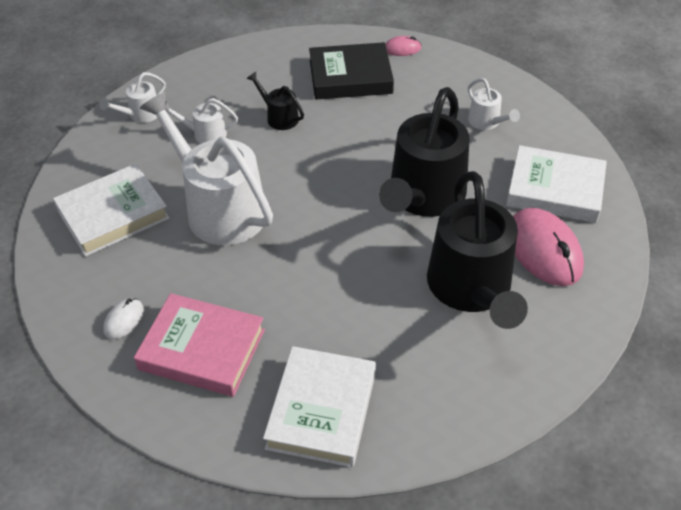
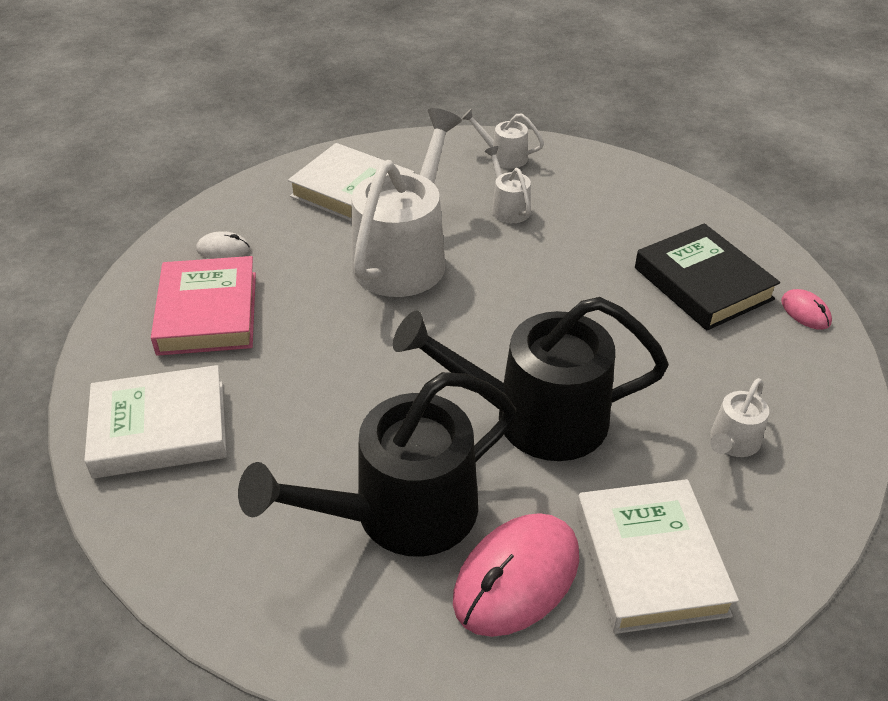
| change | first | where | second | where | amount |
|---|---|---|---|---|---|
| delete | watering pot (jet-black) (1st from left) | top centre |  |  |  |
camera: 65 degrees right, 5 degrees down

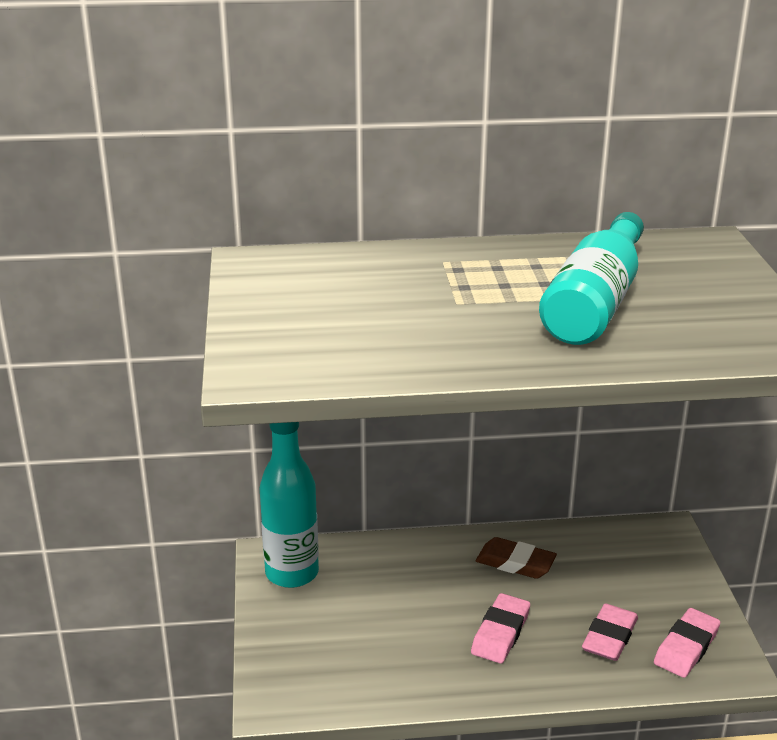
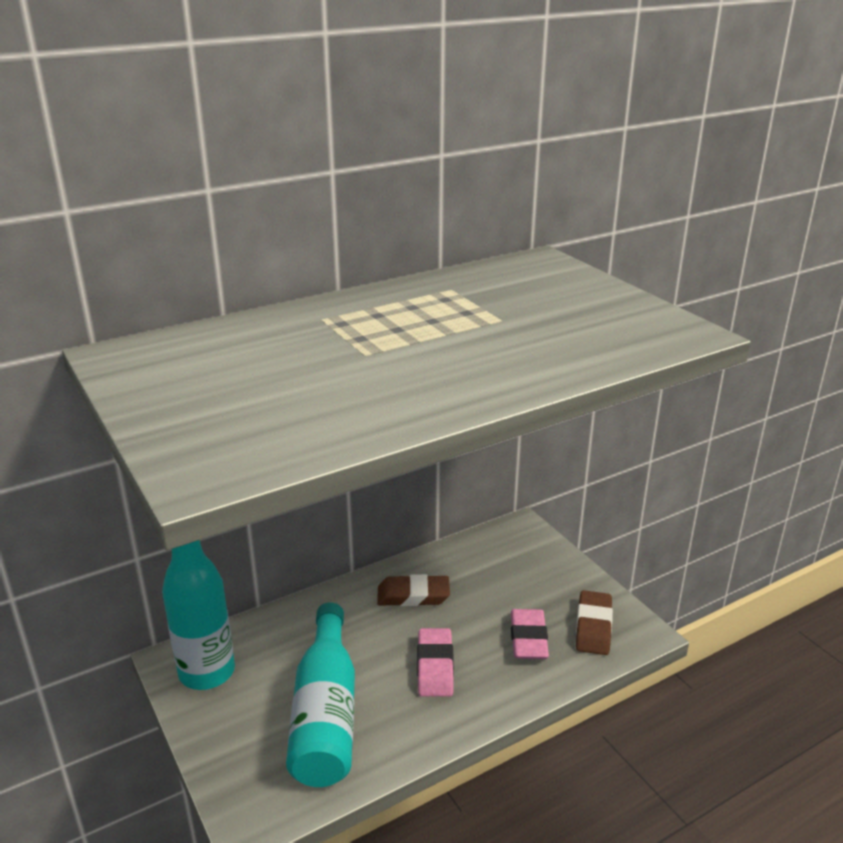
| change | first | where | second | where | amount |
|---|---|---|---|---|---|
| move | bottle (turquoise) (2nd from left) | middle right |  | bottom centre |  |
| recolor | eraser (pink) (3rd from left) | bottom right | eraser (brown) (2nd from left) | bottom right |  |
camera: 25 degrees left, 0 degrees up

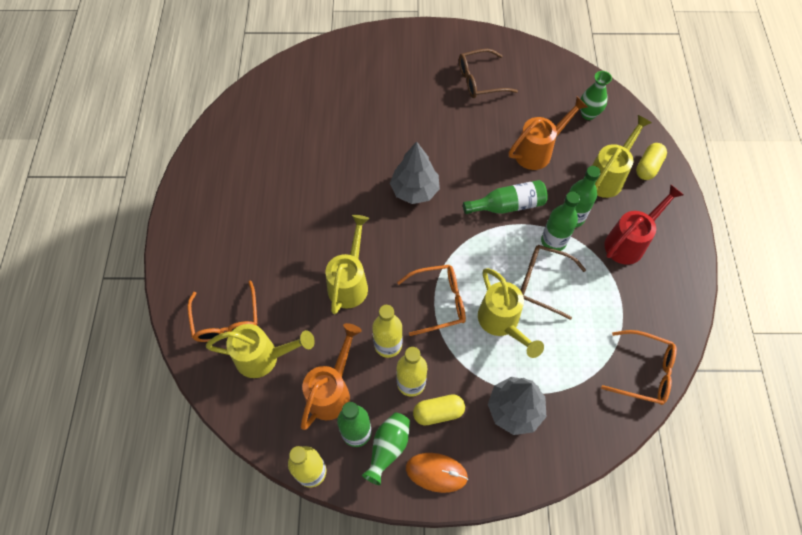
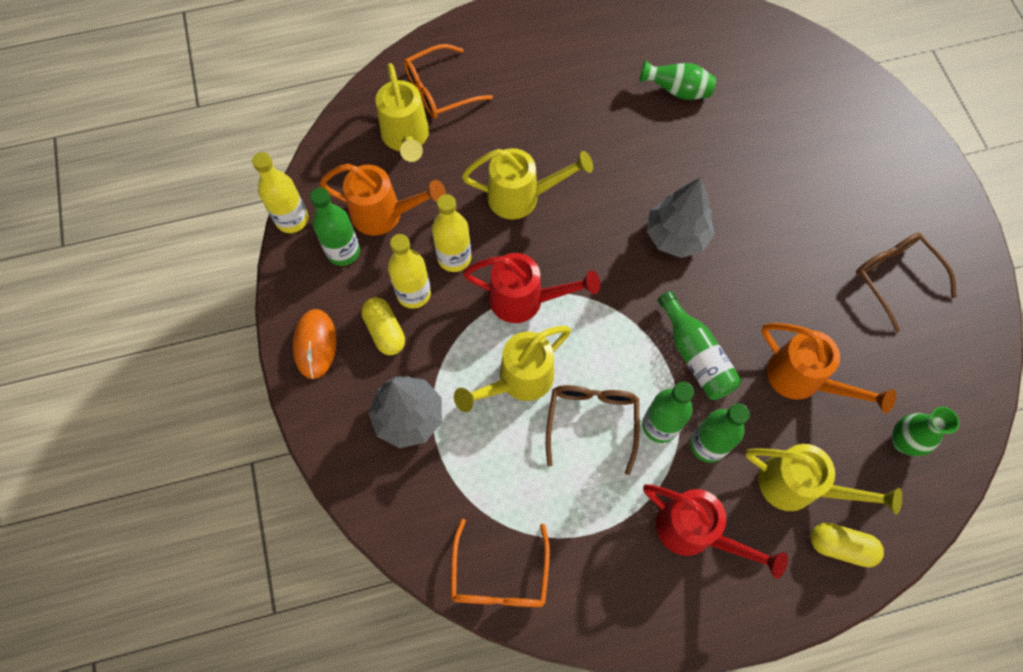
| change | first | where | second | where | amount |
|---|---|---|---|---|---|
| move | tall vase (green) (1st from left) | bottom centre |  | top centre |  |
| replace | eyeglasses (orange-coloured) (2nd from left) | centre | watering pot (crimson) (1st from left) | centre |  |
camera: 75 degrees right, 5 degrees up

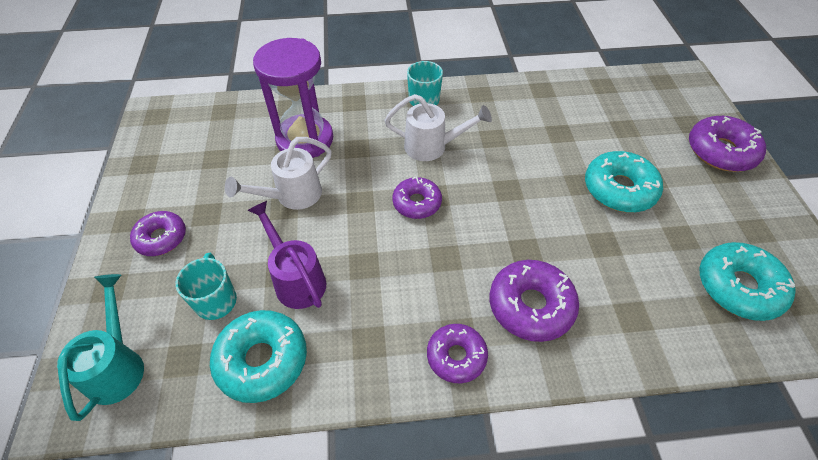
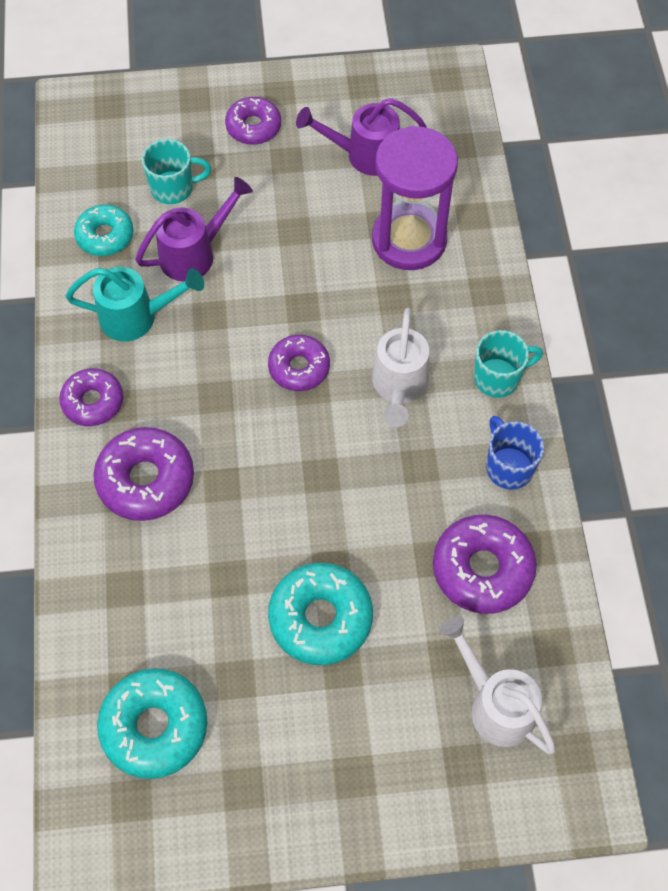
| change | first | where | second | where | amount |
|---|---|---|---|---|---|
| insert |  |  | watering pot (purple) (2nd from left) | top centre |  |
| insert |  |  | tea mug (cobalt) | middle right |  |
| move | watering pot (turquoise) | bottom left |  | middle left |  |
| move | watering pot (white) (1st from left in the first image) | centre | watering pot (white) (2nd from left) | bottom right |  |
| move | glazed donut (purple) (5th from left) | top right |  | middle right |  |
| resize | glazed donut (turquoise) (1st from left) | bottom left |  | top left | x0.66 |
camera: 90 degrees right, 10 degrees up

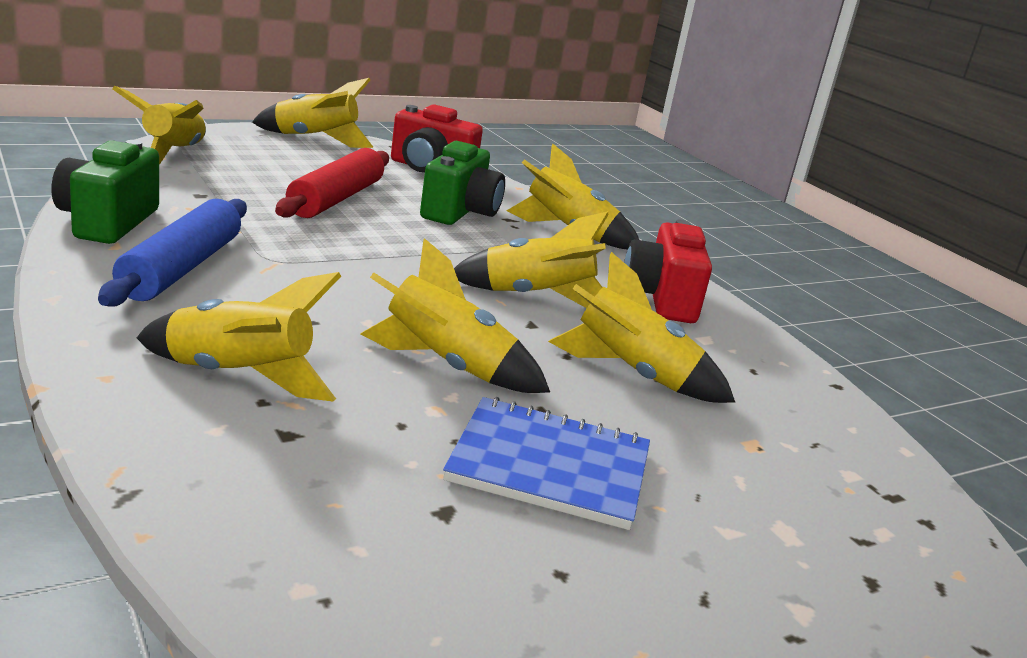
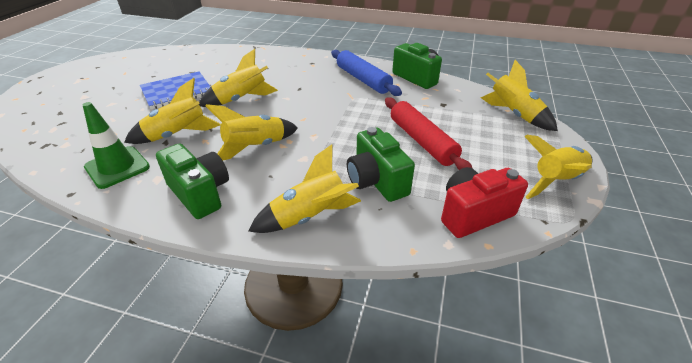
| change | first | where | second | where | amount |
|---|---|---|---|---|---|
| delete | rocket (golden) (2nd from left) | middle left |  |  |  |
| insert |  |  | safety cone (green) | middle left |  |
| recolor | camera (crimson) (2nd from left) | centre | camera (green) (1st from left) | middle left |  |
camera: 140 degrees right, 15 degrees up

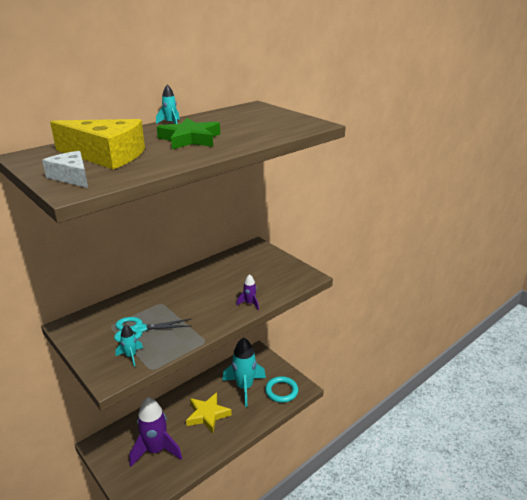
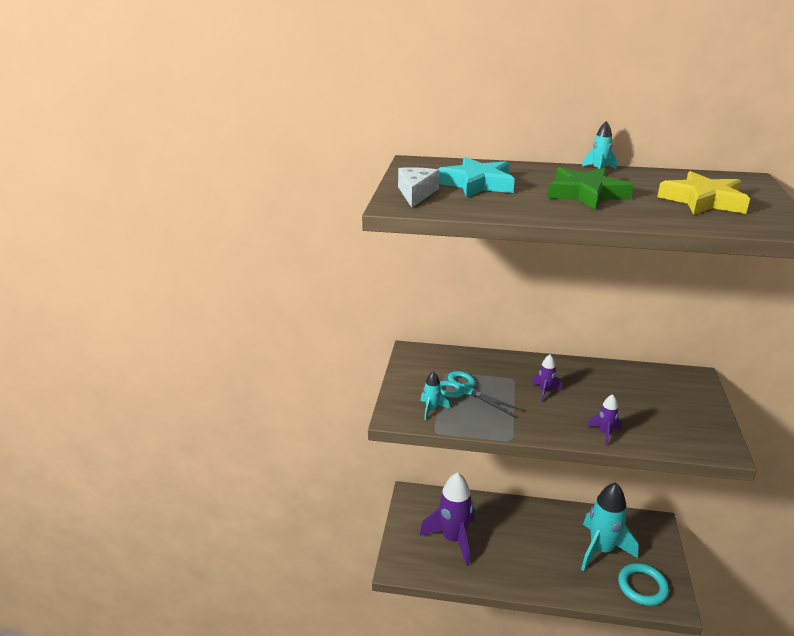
| change | first | where | second | where | amount |
|---|---|---|---|---|---|
| insert |  |  | rocket (purple) (2nd from left) | middle right |  |
| move | star shape (golden) | bottom centre |  | top right |  |
| replace | cheese (golden) | top left | star shape (turquoise) | top centre |  |
camera: 50 degrees right, 0 degrees up

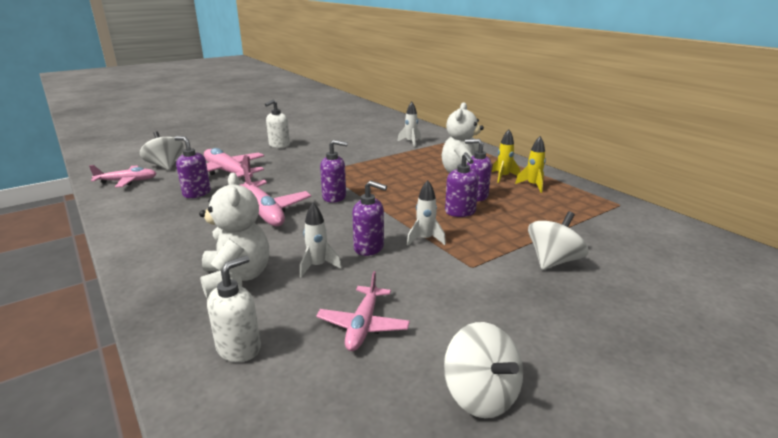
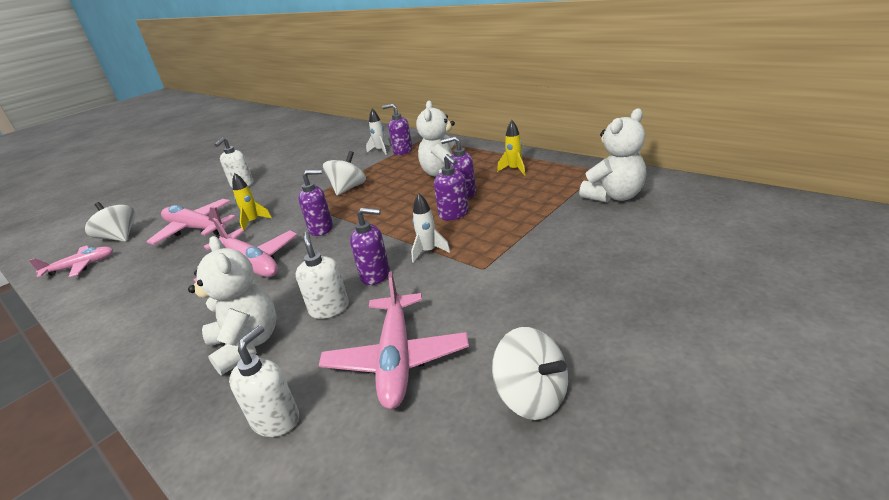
| change | first | where | second | where | amount |
|---|---|---|---|---|---|
| insert |  |  | teddy bear (white) (3rd from left) | top right |  |
| move | pump bottle (purple) (1st from left in the first image) | middle left | pump bottle (purple) (3rd from left) | top centre |  |
| move | rocket (golden) (1st from left) | centre |  | middle left |  |
| move | toy top (white) (3rd from left in the first image) | middle right | toy top (white) (2nd from left) | centre |  |
| replace | rocket (white) (1st from left) | centre | pump bottle (white) (3rd from left) | centre |  |
| resize | plane (pink) (4th from left) | bottom centre |  | bottom centre | x1.54 |
camera: 10 degrees left, 5 degrees up

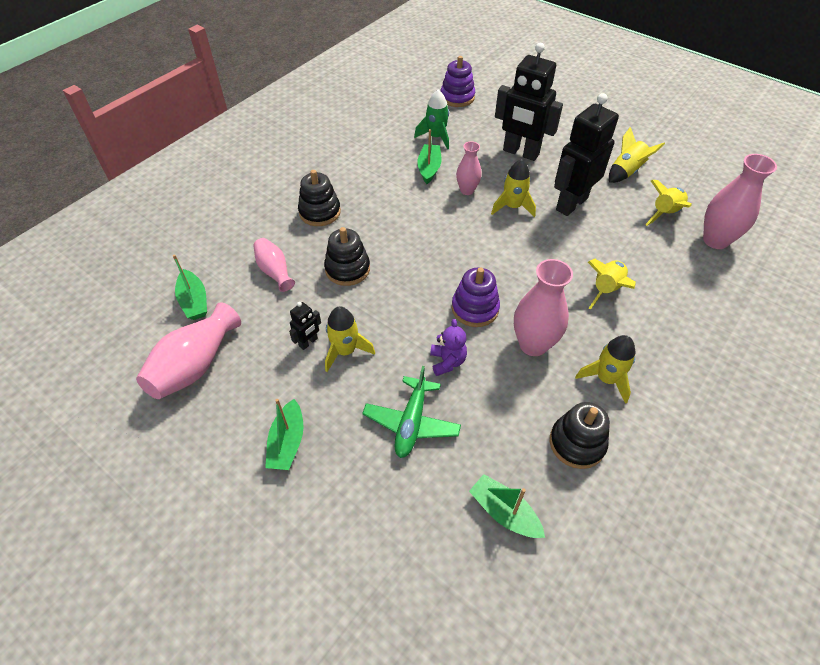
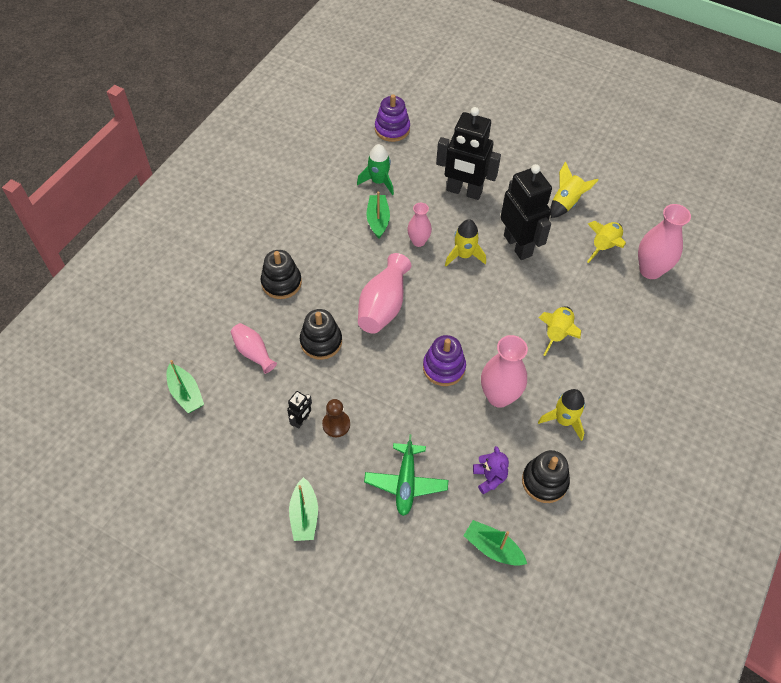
| change | first | where | second | where | amount |
|---|---|---|---|---|---|
| move | tall vase (pink) (1st from left in the first image) | middle left | tall vase (pink) (2nd from left) | centre |  |
| move | teddy bear (purple) | centre |  | bottom centre |  |
| replace | rocket (golden) (1st from left) | centre | chess pawn (brown) | centre |  |
| rotate | robot figure (jet-black) (3rd from left) | top right |  | top right | 120 degrees clockwise |
camera: 10 degrees left, 5 degrees up

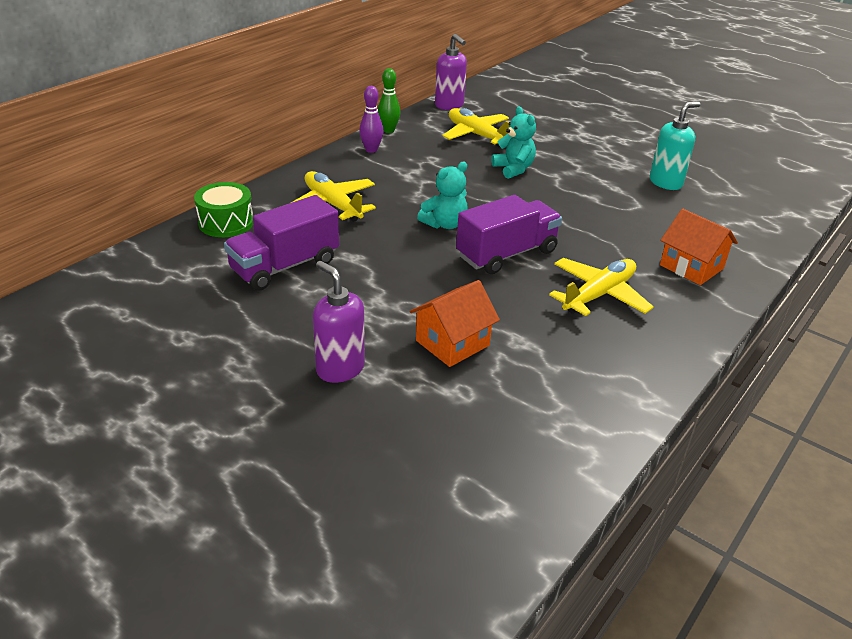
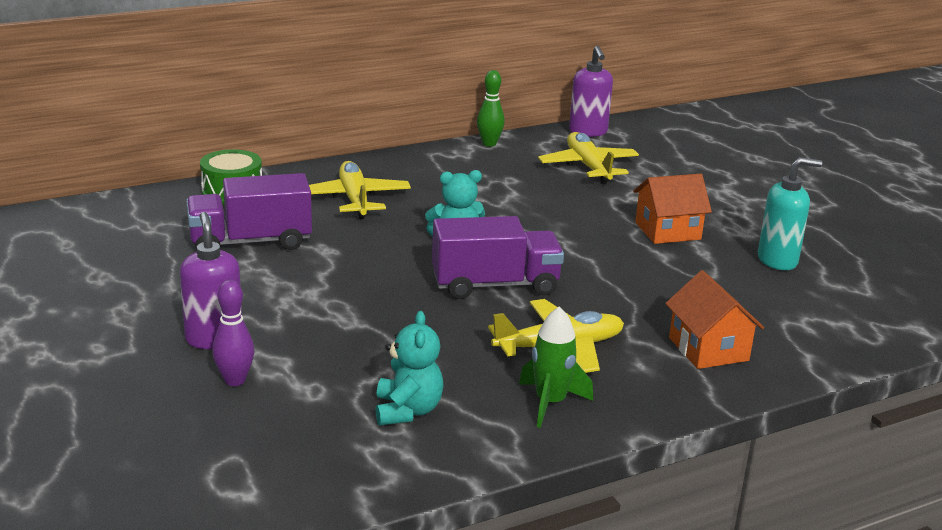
| change | first | where | second | where | amount |
|---|---|---|---|---|---|
| insert |  |  | rocket (green) | bottom centre |  |
| move | bowling pin (purple) | top centre |  | middle left |  |
| move | house (orange-coloured) (1st from left) | centre |  | middle right |  |
| move | teddy bear (turquoise) (2nd from left in the first image) | top centre | teddy bear (turquoise) (1st from left) | bottom centre |  |
camera: 25 degrees right, 10 degrees down

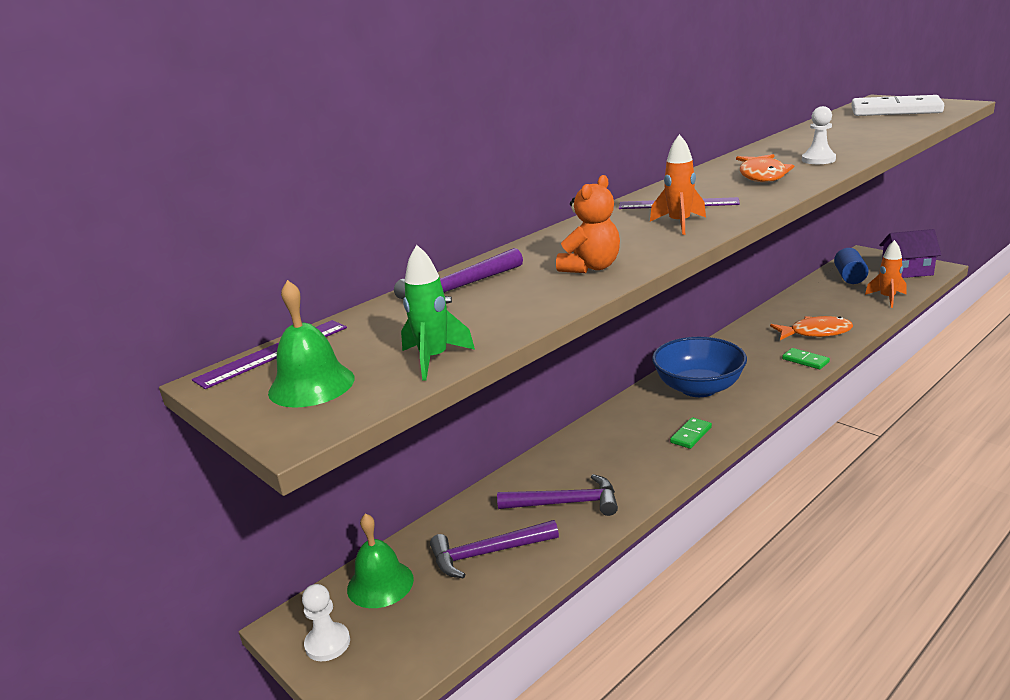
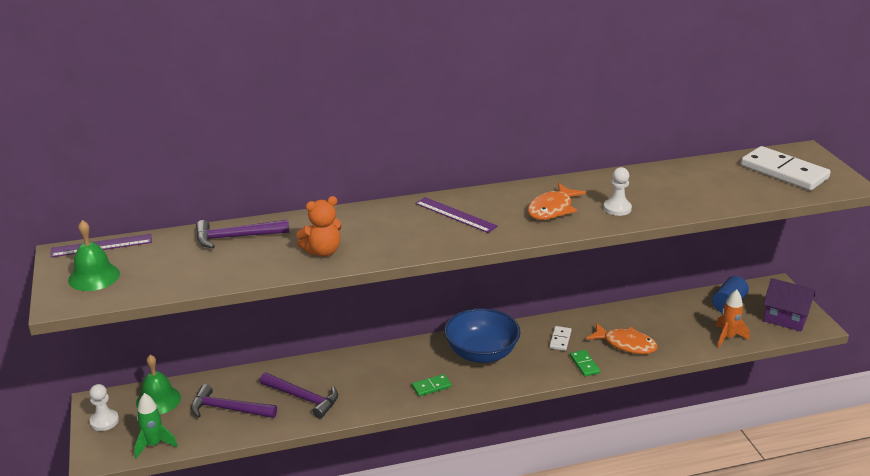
| change | first | where | second | where | amount |
|---|---|---|---|---|---|
| delete | rocket (orange-coloured) (1st from left) | top right |  |  |  |
| insert |  |  | domino (white) (1st from left) | bottom centre |  |
| move | rocket (green) | centre |  | bottom left |  |
camera: 25 degrees right, 5 degrees up

